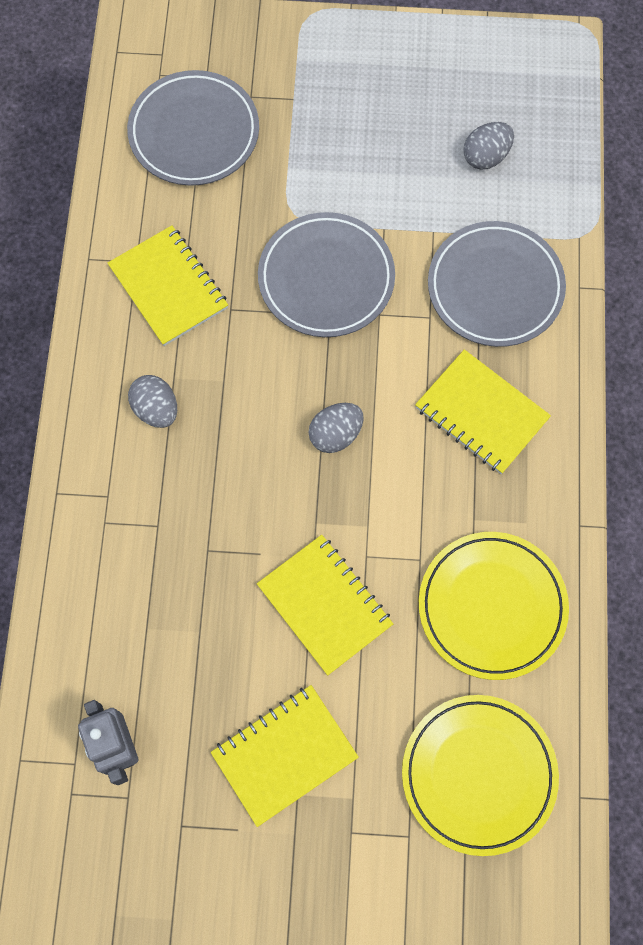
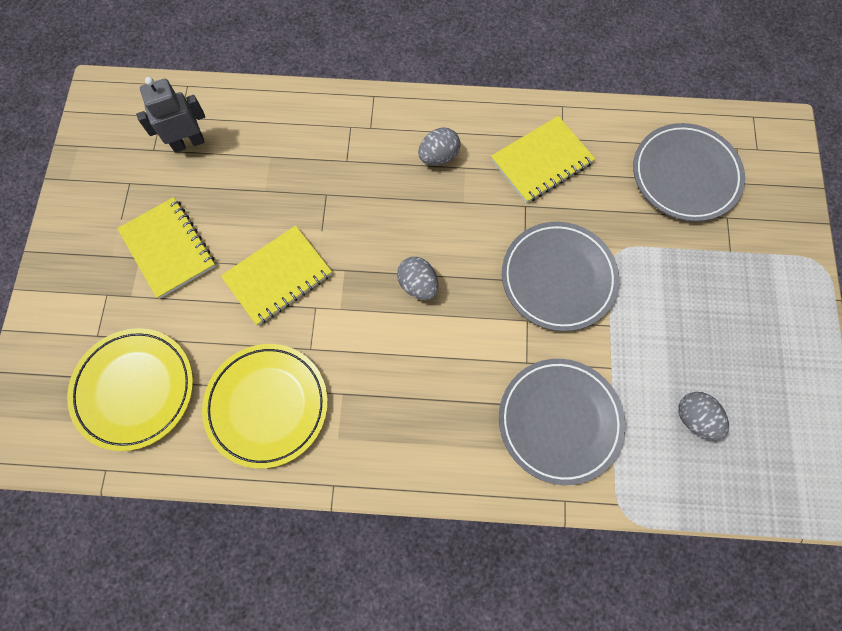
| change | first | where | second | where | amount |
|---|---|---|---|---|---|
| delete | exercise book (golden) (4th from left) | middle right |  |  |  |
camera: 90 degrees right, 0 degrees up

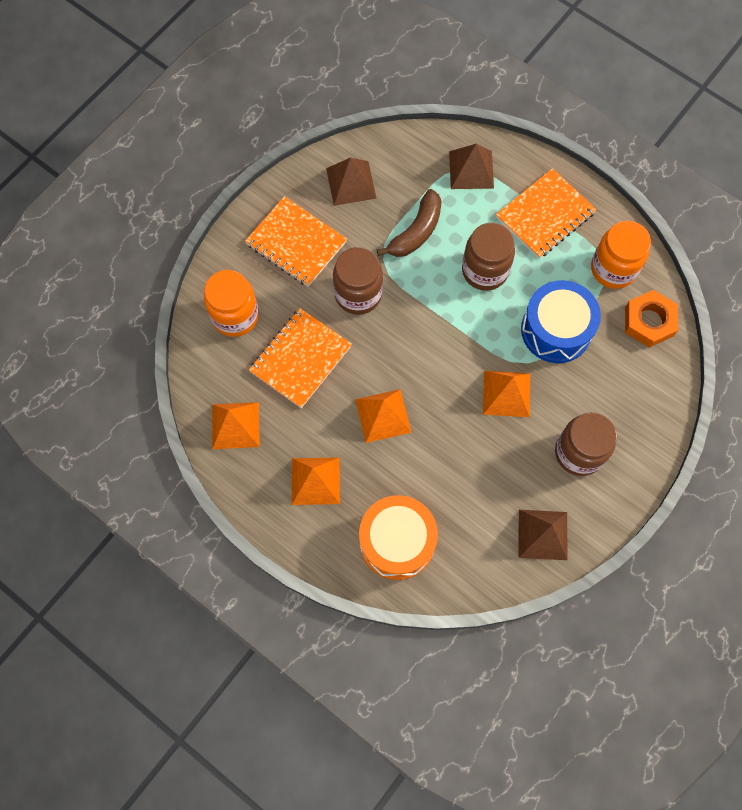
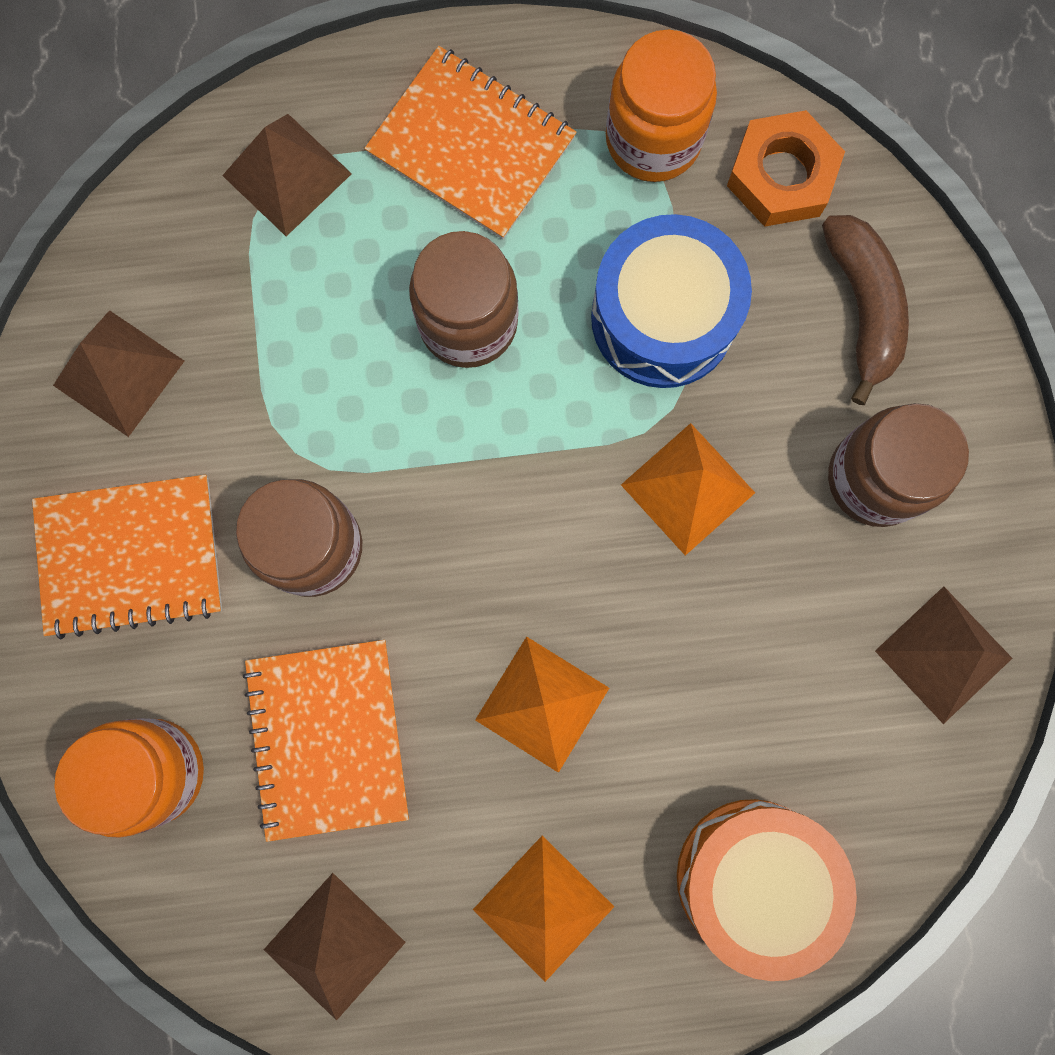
| change | first | where | second | where | amount |
|---|---|---|---|---|---|
| move | toy banana (brown) | top centre |  | top right |  |
| recolor | pyramid shape (orange-coloured) (1st from left) | middle left | pyramid shape (brown) (3rd from left) | bottom left |  |
| rotate | exercise book (orange-coloured) (3rd from left) | top right |  | top centre | 60 degrees counterclockwise |
camera: 45 degrees left, 10 degrees up

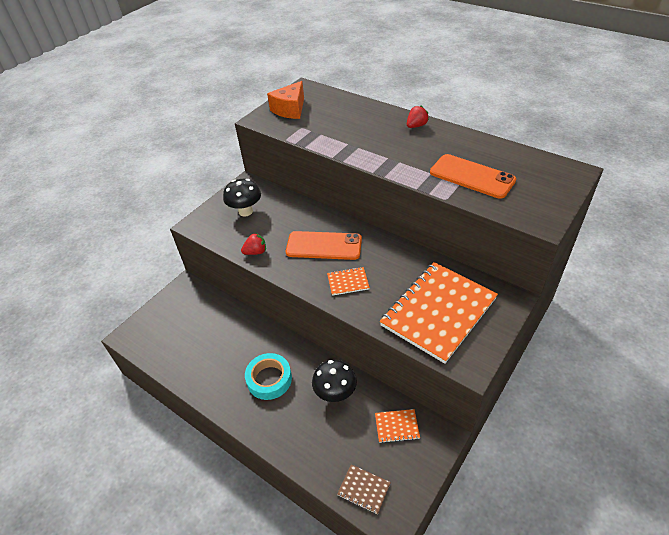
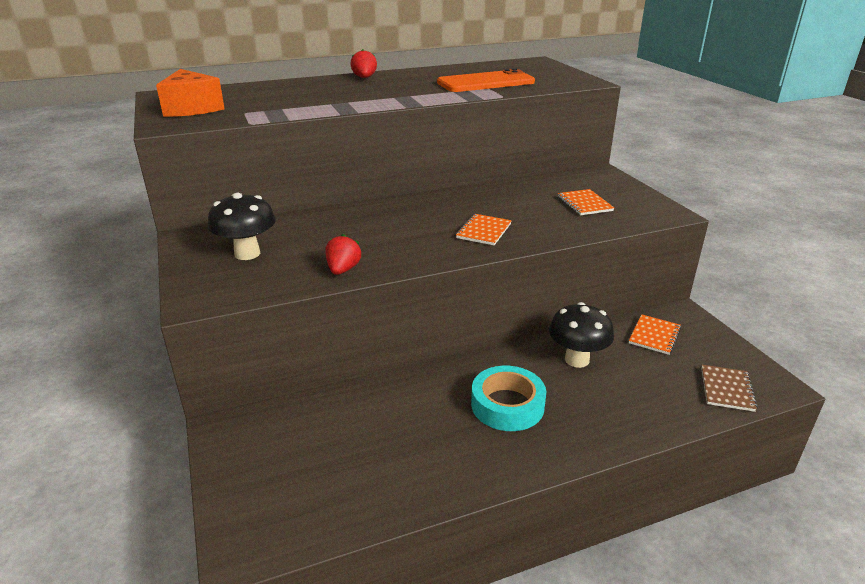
| change | first | where | second | where | amount |
|---|---|---|---|---|---|
| delete | smartphone (orange-coloured) (1st from left) | centre |  |  |  |
| rotate | exercise book (brown) | bottom centre |  | middle right | 45 degrees counterclockwise |
| resize | exercise book (orange-coloured) (3rd from left in the first image) | centre | exercise book (orange-coloured) (2nd from left) | middle right | x0.41 |
camera: 60 degrees left, 15 degrees down

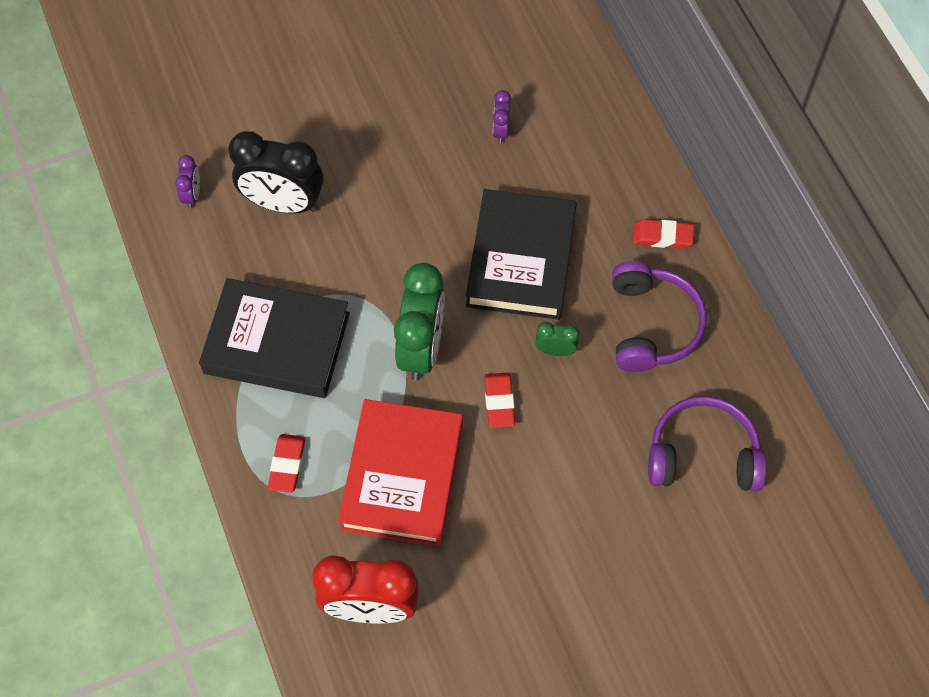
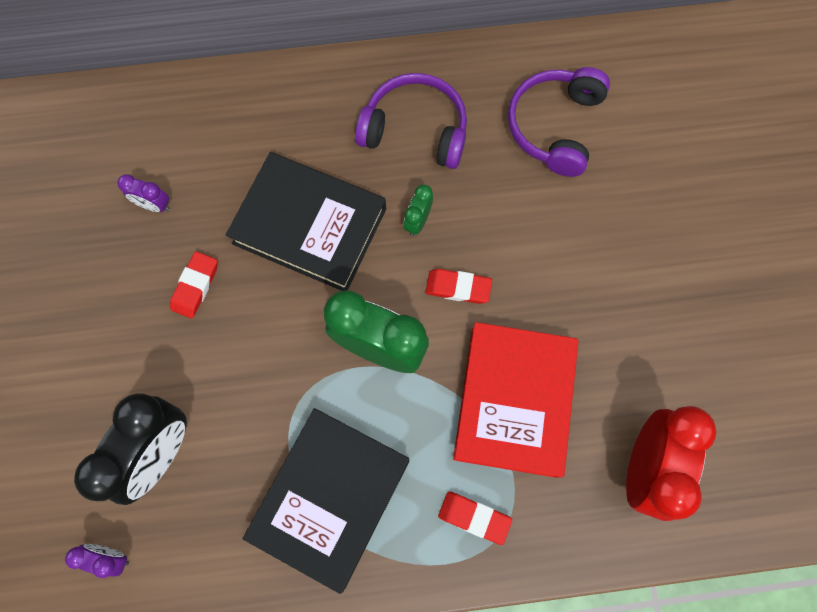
| change | first | where | second | where | amount |
|---|---|---|---|---|---|
| move | eraser (crimson) (3rd from left in the first image) | middle right | eraser (crimson) (1st from left) | middle left |  |
| rotate | hardcover (crimson) | bottom centre |  | centre | 75 degrees clockwise |
camera: 75 degrees left, 10 degrees up

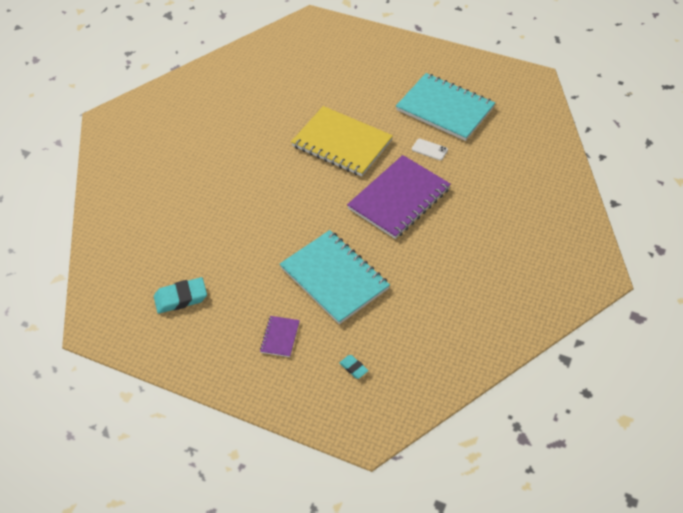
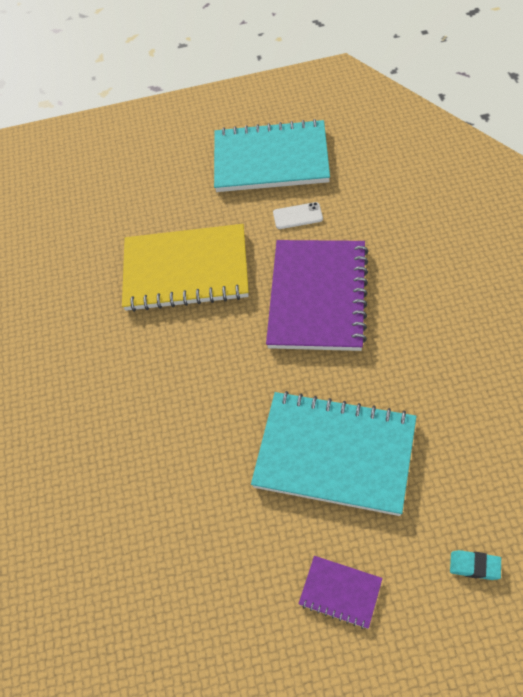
| change | first | where | second | where | amount |
|---|---|---|---|---|---|
| delete | eraser (turquoise) (1st from left) | middle left |  |  |  |
| rotate | exercise book (purple) (1st from left in the first image) | centre | exercise book (purple) (2nd from left) | bottom centre | 45 degrees counterclockwise |
camera: 30 degrees left, 5 degrees up

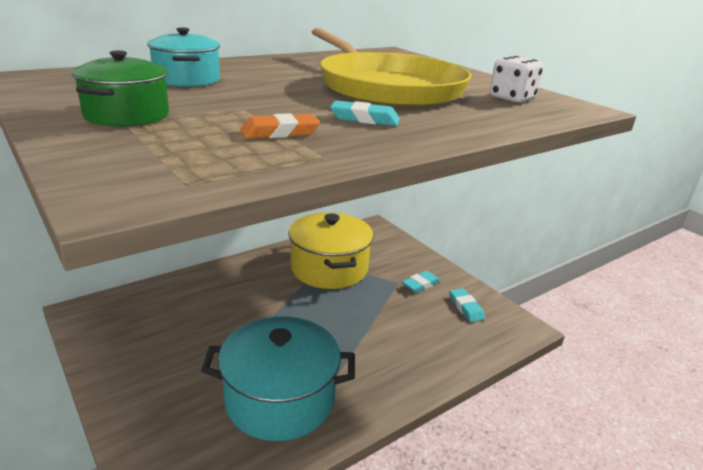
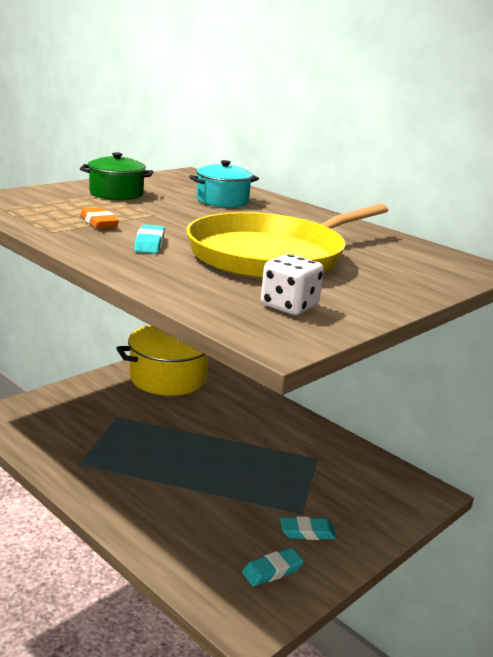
| change | first | where | second | where | amount |
|---|---|---|---|---|---|
| delete | pot (turquoise) (2nd from left) | bottom centre |  |  |  |
| move | pot (golden) | centre |  | middle left |  |
| rotate | eraser (turquoise) (2nd from left in the first image) | centre | eraser (turquoise) (3rd from left) | bottom centre | 45 degrees counterclockwise |
camera: 80 degrees right, 5 degrees down

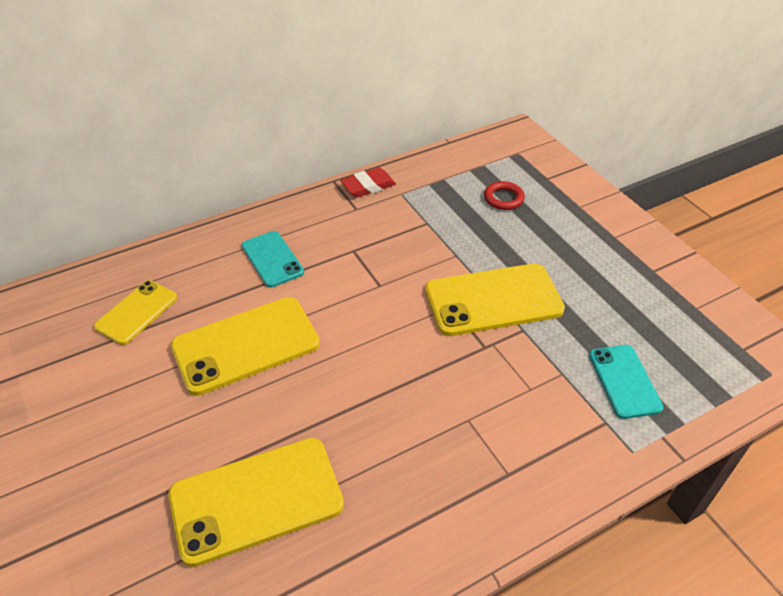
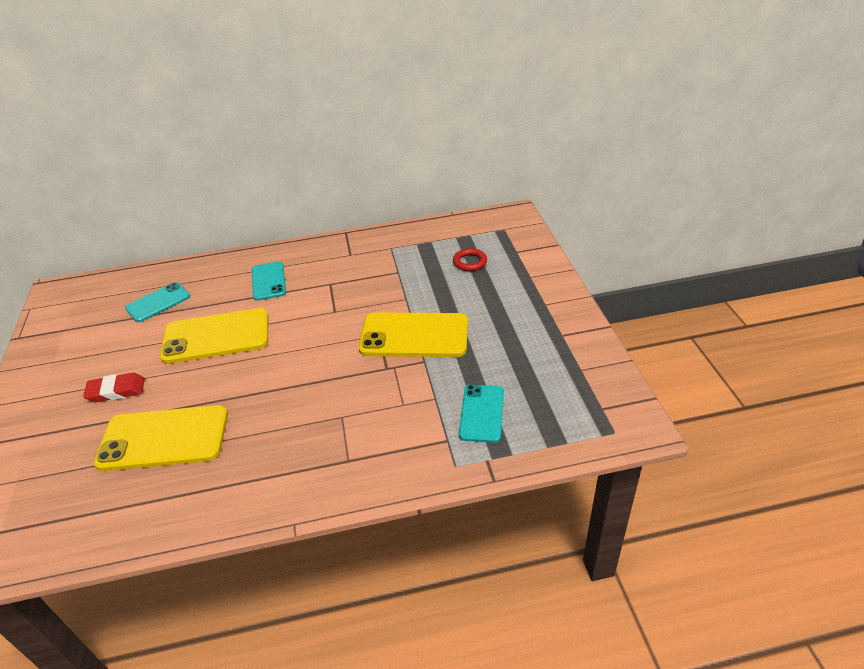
| change | first | where | second | where | amount |
|---|---|---|---|---|---|
| move | eraser (crimson) | top centre |  | middle left |  |
| recolor | smartphone (golden) (1st from left) | middle left | smartphone (turquoise) (1st from left) | middle left |  |
camera: 20 degrees right, 5 degrees down

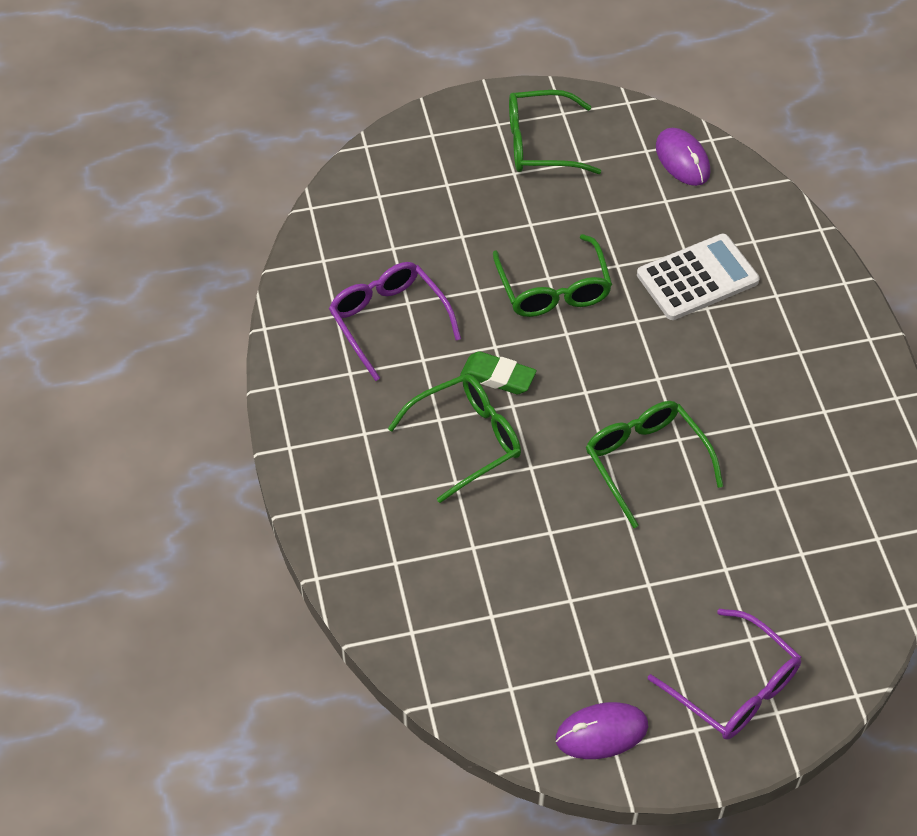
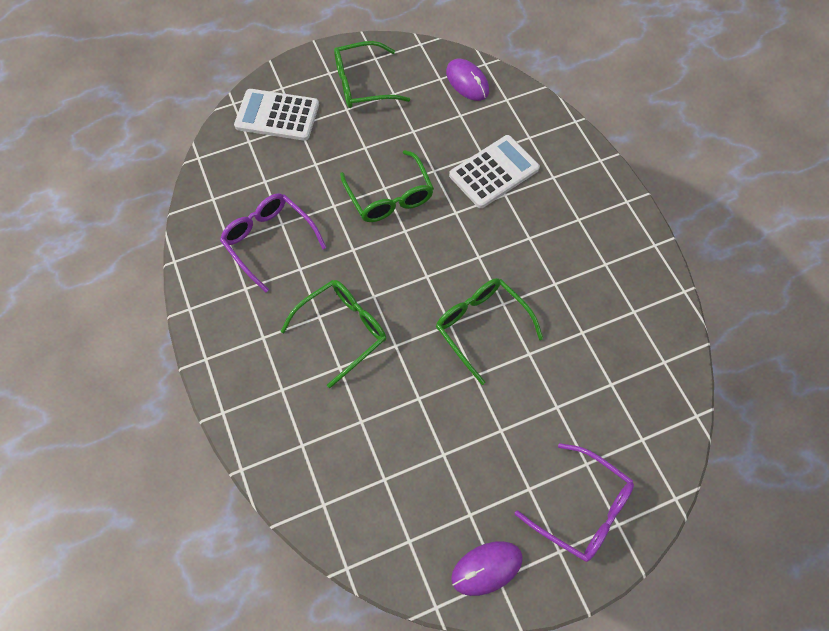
| change | first | where | second | where | amount |
|---|---|---|---|---|---|
| delete | eraser (green) | centre |  |  |  |
| insert |  |  | adding machine (white) (1st from left) | top left |  |
camera: 10 degrees left, 10 degrees up

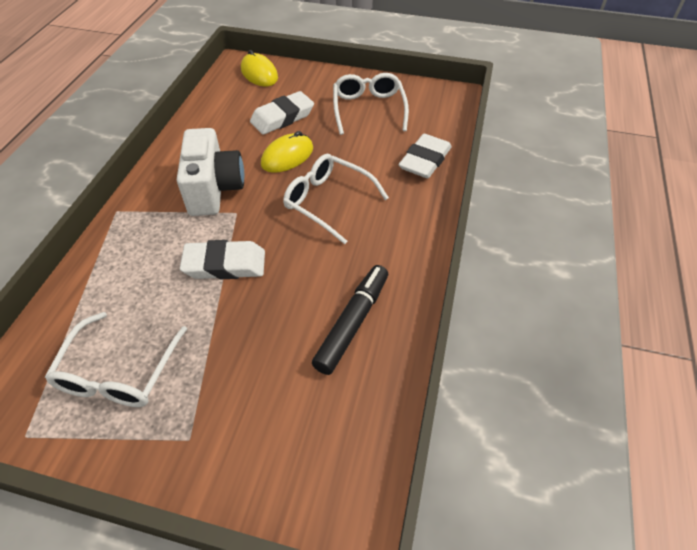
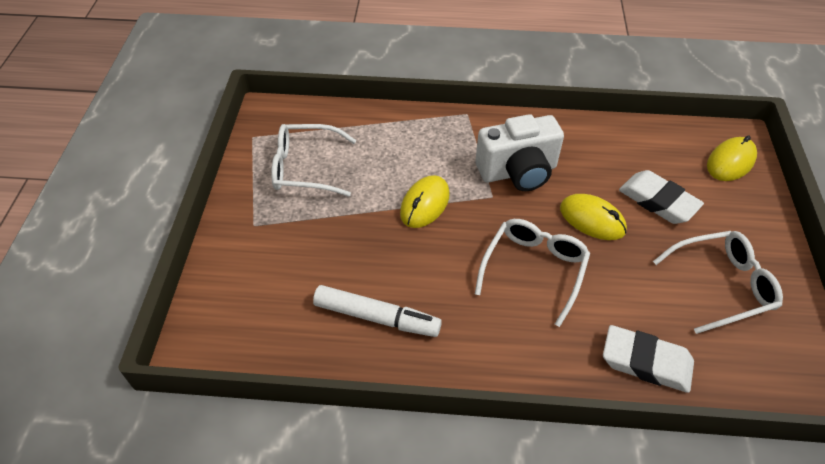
| change | first | where | second | where | amount |
|---|---|---|---|---|---|
| replace | eraser (white) (1st from left) | middle left | mouse (golden) (1st from left) | centre |  |
| recolor | marker pen (jet-black) | centre | marker pen (white) | bottom centre |  |
camera: 80 degrees right, 0 degrees up

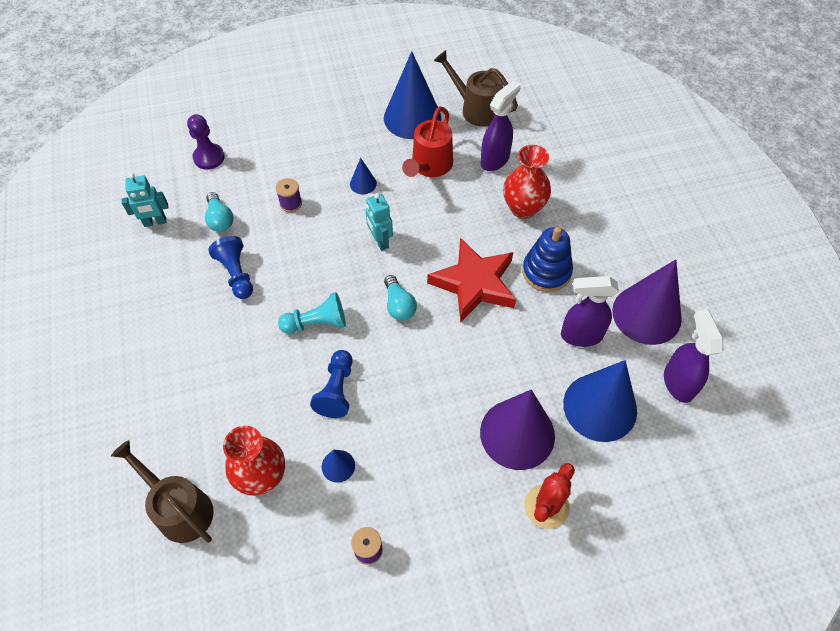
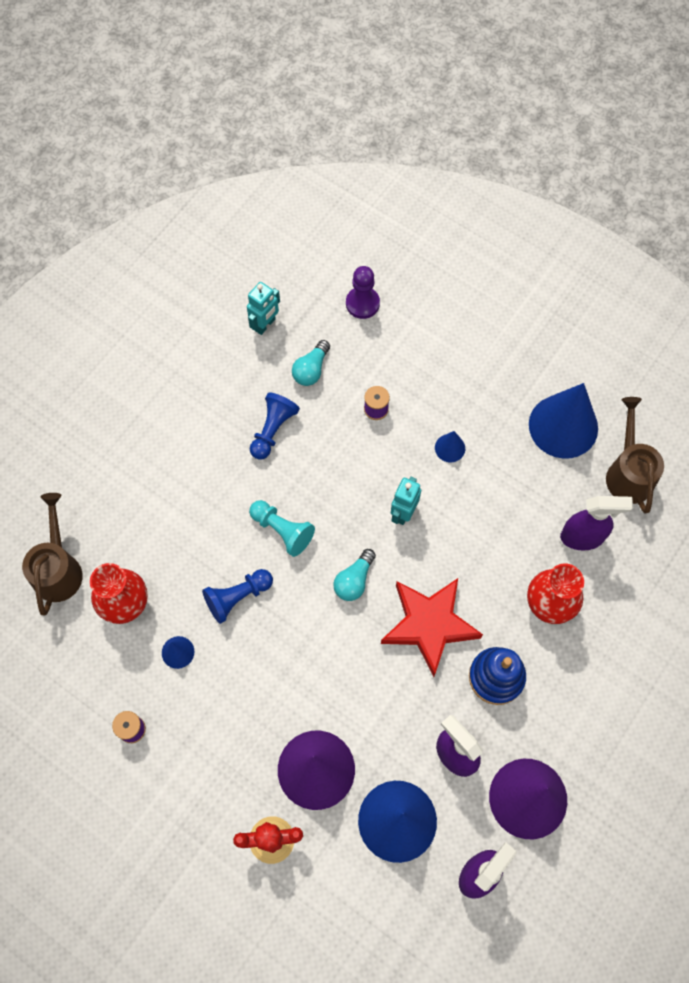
| change | first | where | second | where | amount |
|---|---|---|---|---|---|
| delete | watering pot (crimson) | top centre |  |  |  |
| rotate | robot figure (turquoise) (1st from left) | top left |  | top centre | 90 degrees counterclockwise |
camera: 50 degrees right, 10 degrees up

